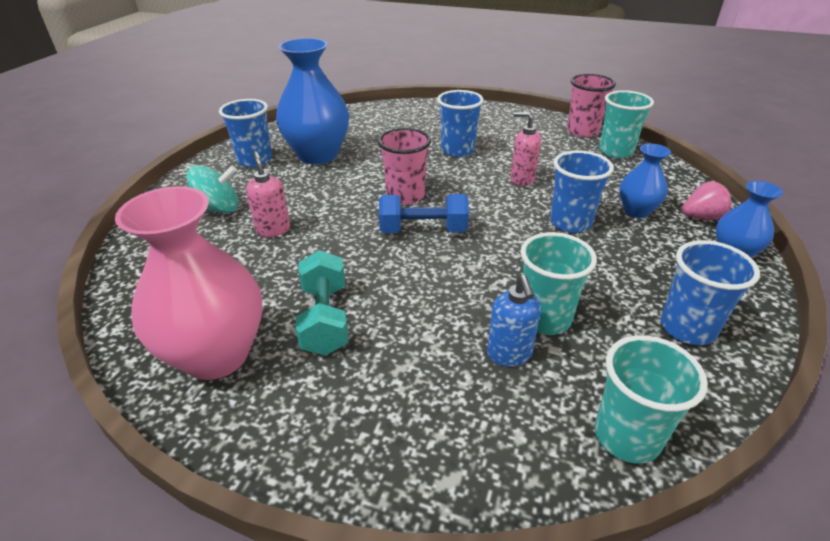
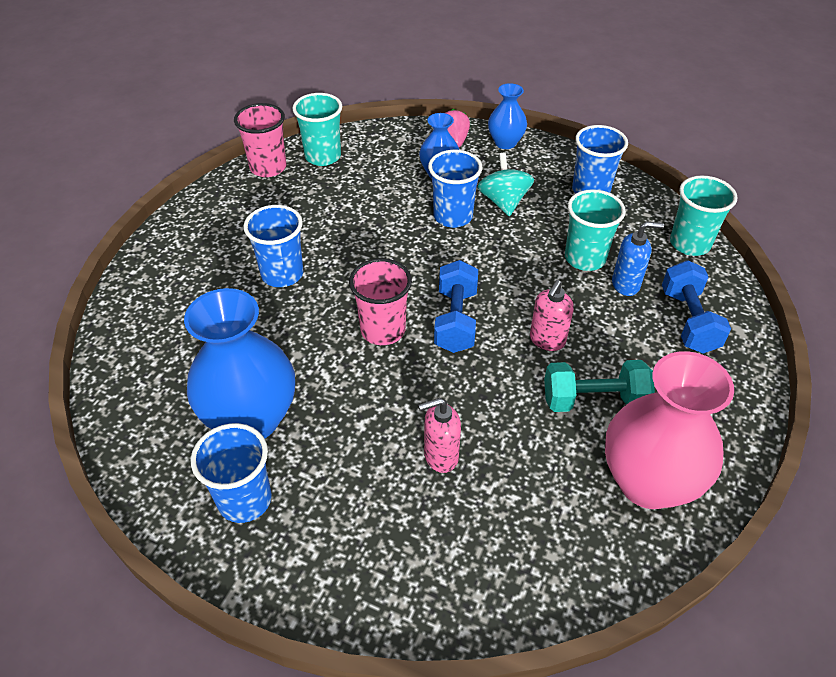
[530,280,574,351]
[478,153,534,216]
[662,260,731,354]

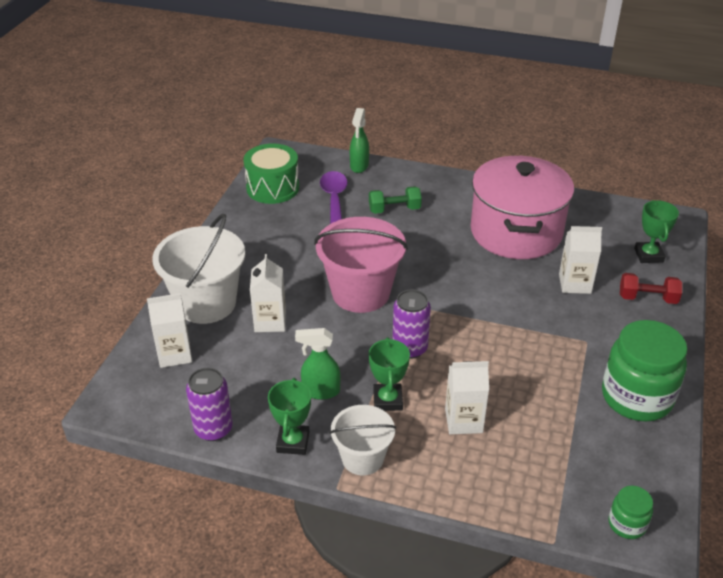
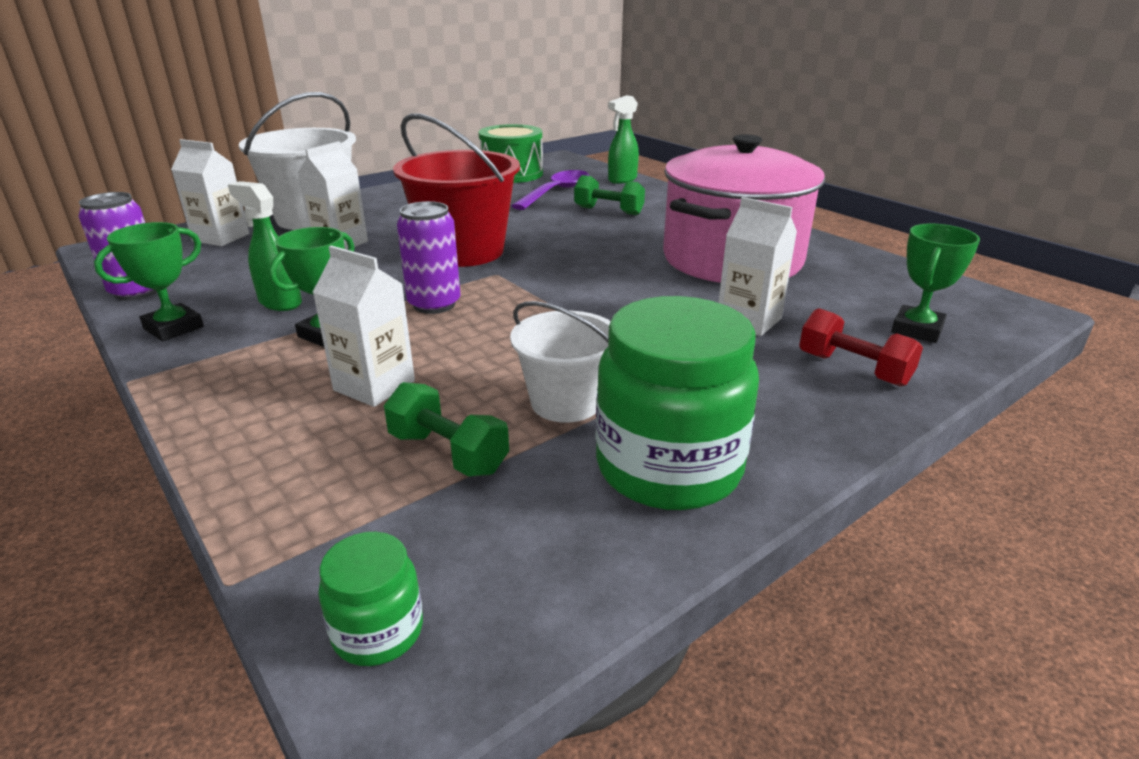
[393,113,520,267]
[510,301,611,423]
[384,382,509,477]

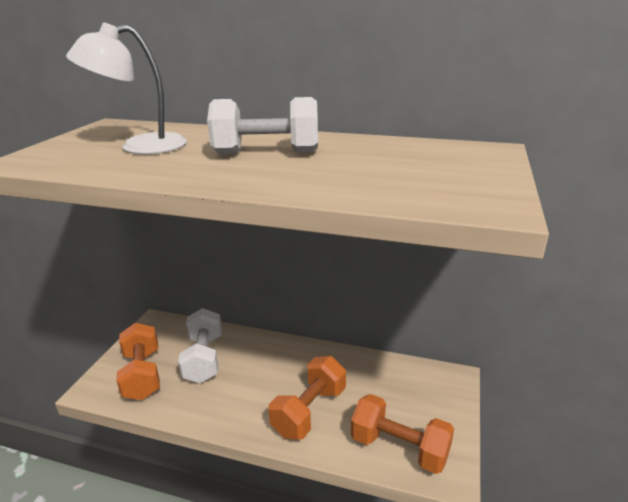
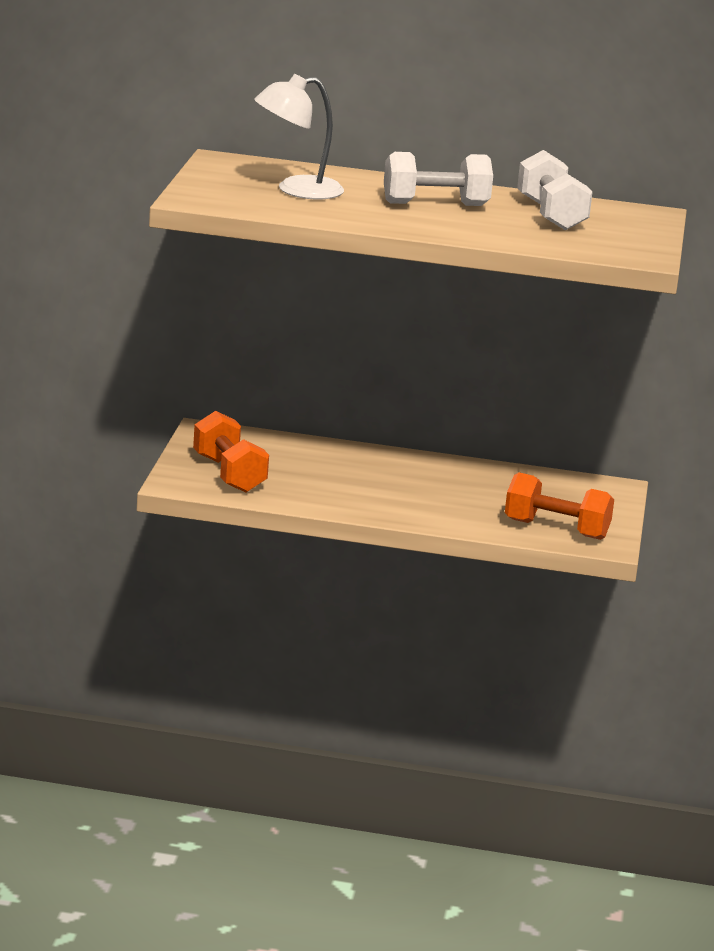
[517,150,593,230]
[269,356,346,440] (first image)

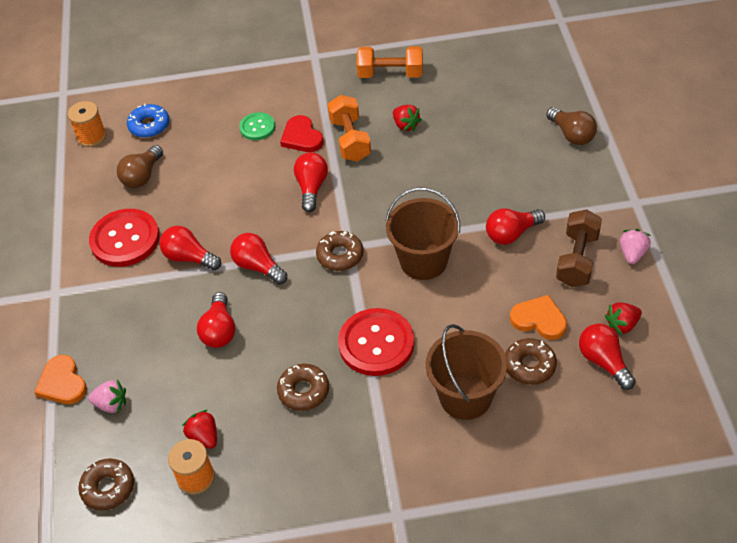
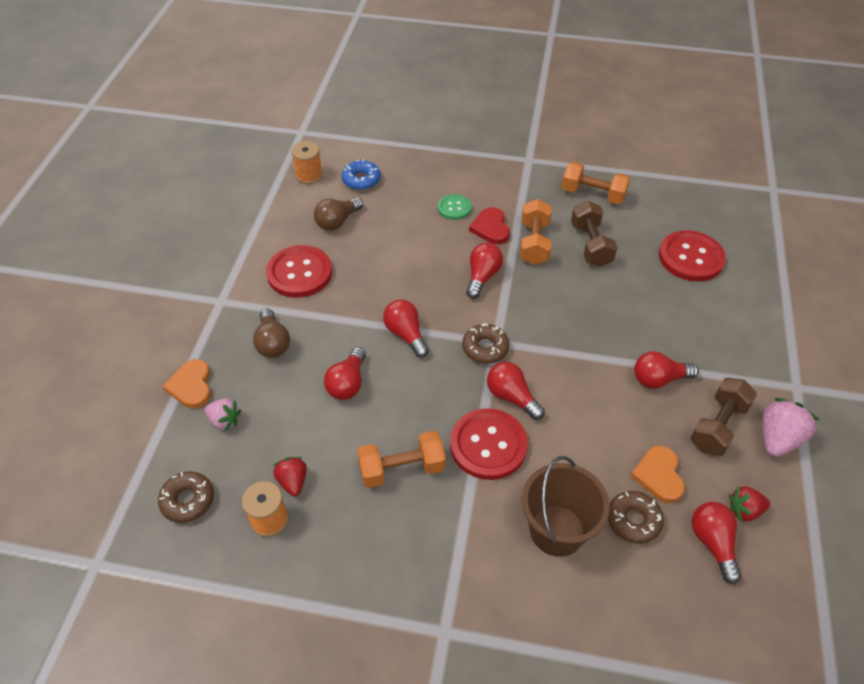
[571,201,618,267]
[253,309,290,358]
[386,188,460,280] (first image)
[487,362,545,420]
[762,398,819,457]
[630,445,685,503]
[357,431,446,488]
[659,230,726,281]

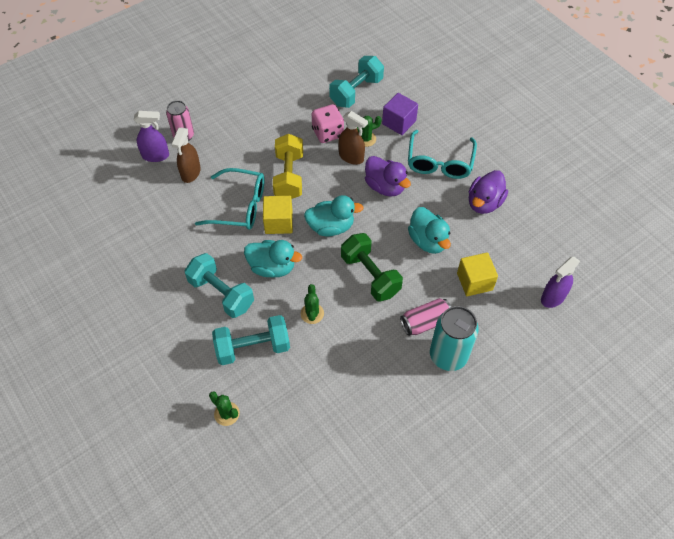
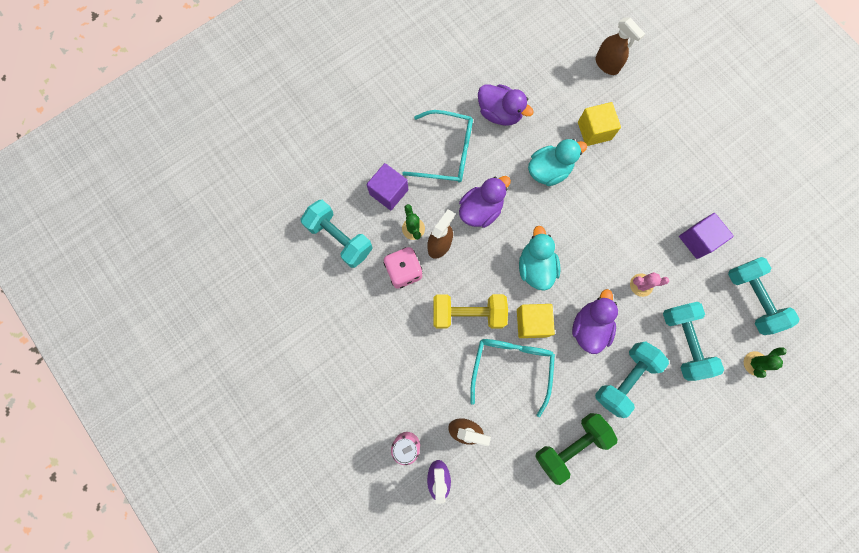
[535,413,618,485]
[572,289,618,354]
[596,18,645,75]
[630,272,669,297]
[400,298,451,336] (first image)
[430,306,479,371] (first image)
[679,213,734,259]
[728,257,800,335]

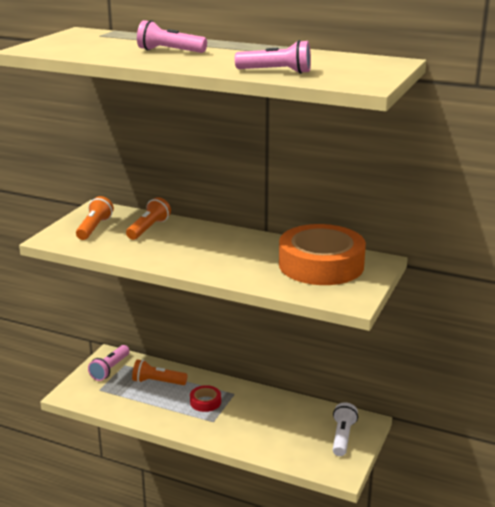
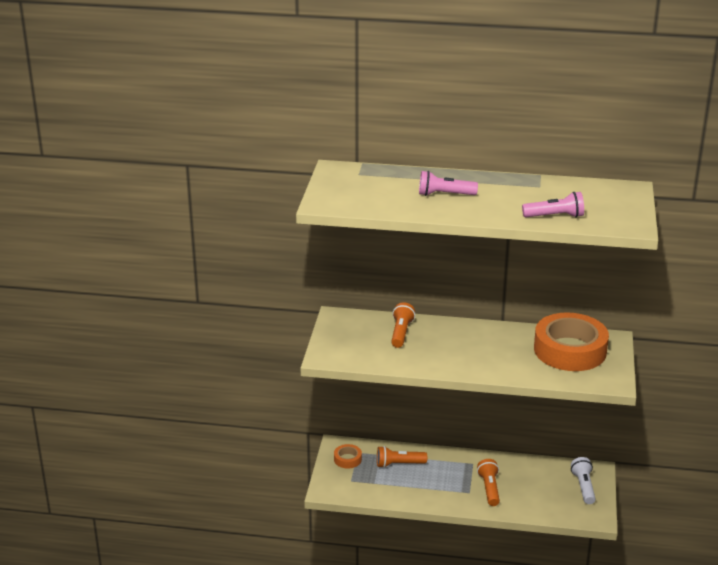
[477,459,500,506]
[334,444,362,469]
[190,385,221,412] (first image)

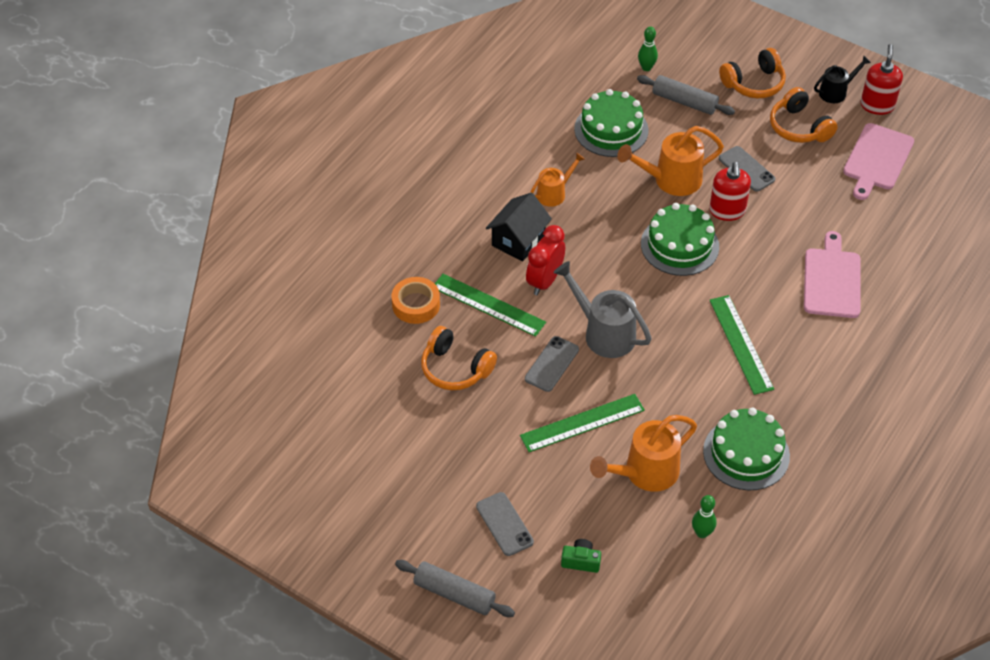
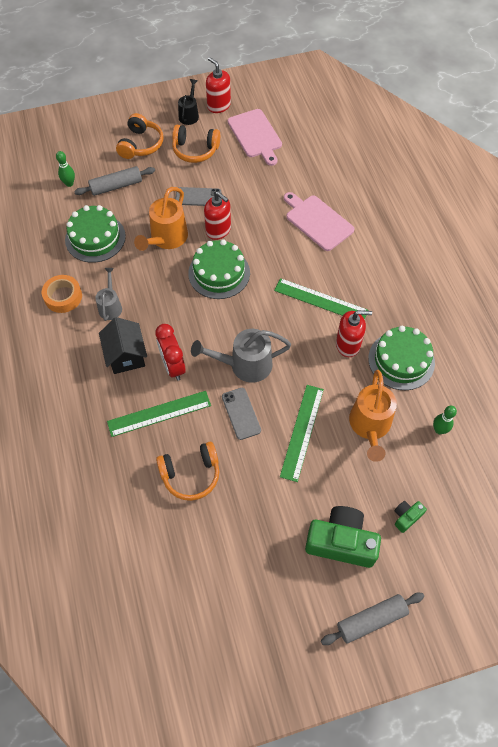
[95,268,122,321]
[42,275,82,313]
[305,506,381,568]
[336,310,372,357]

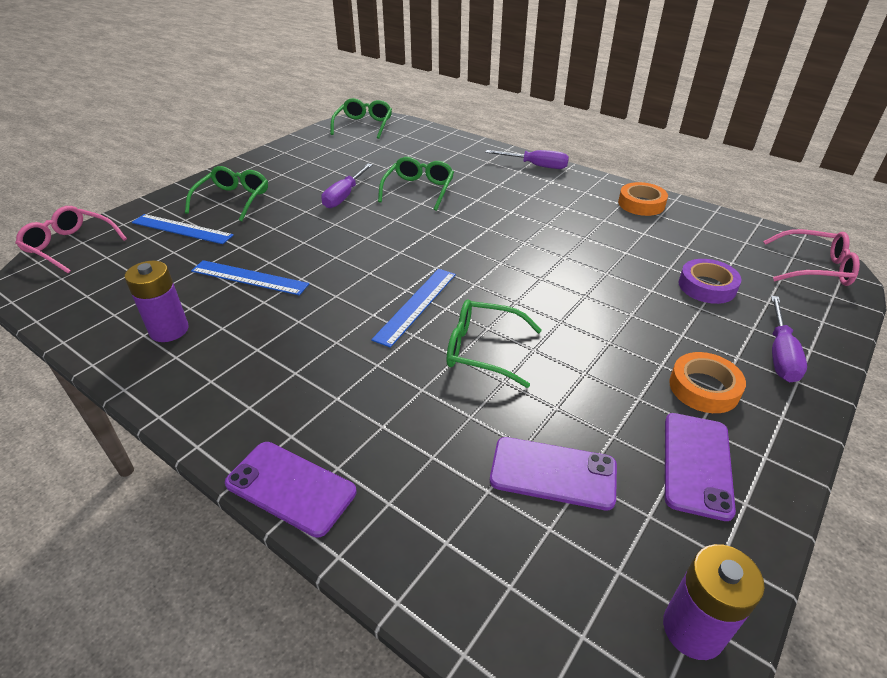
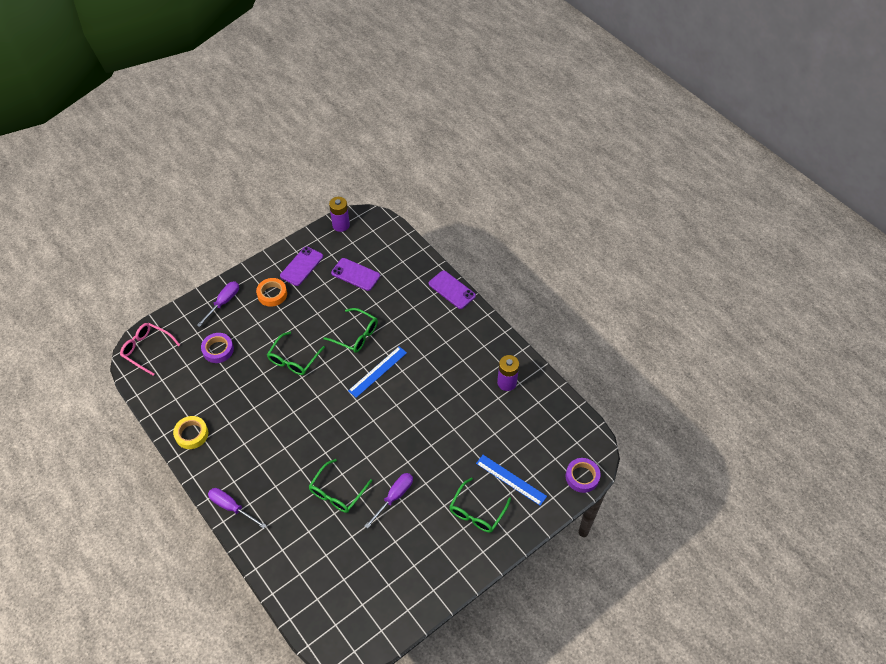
[267,332,325,375]
[173,416,208,449]
[566,458,601,493]
[191,260,309,296] (first image)

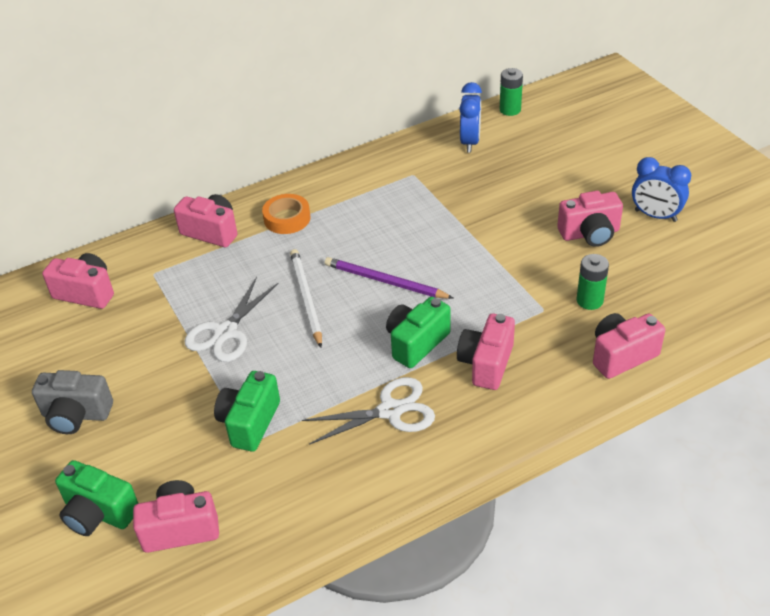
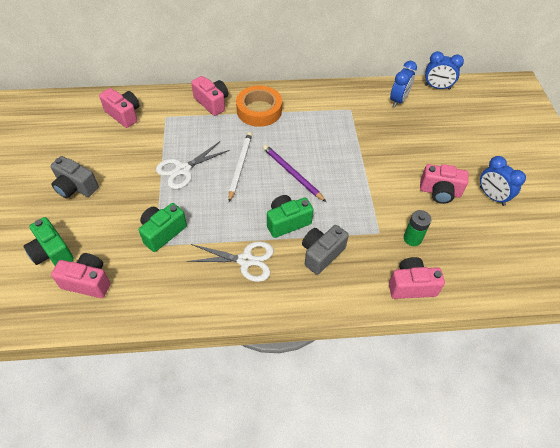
[425,51,464,90]
[236,85,282,127]
[302,225,349,275]

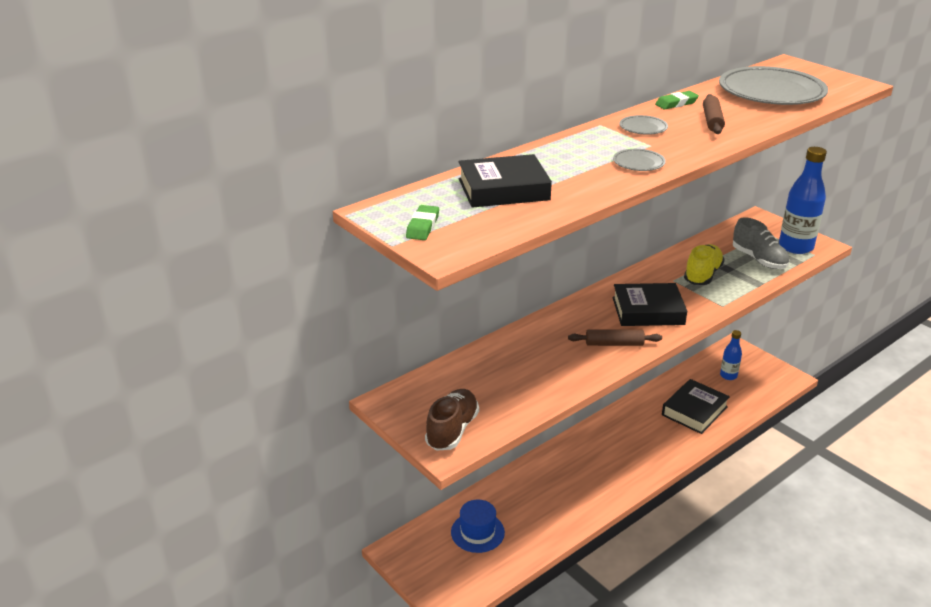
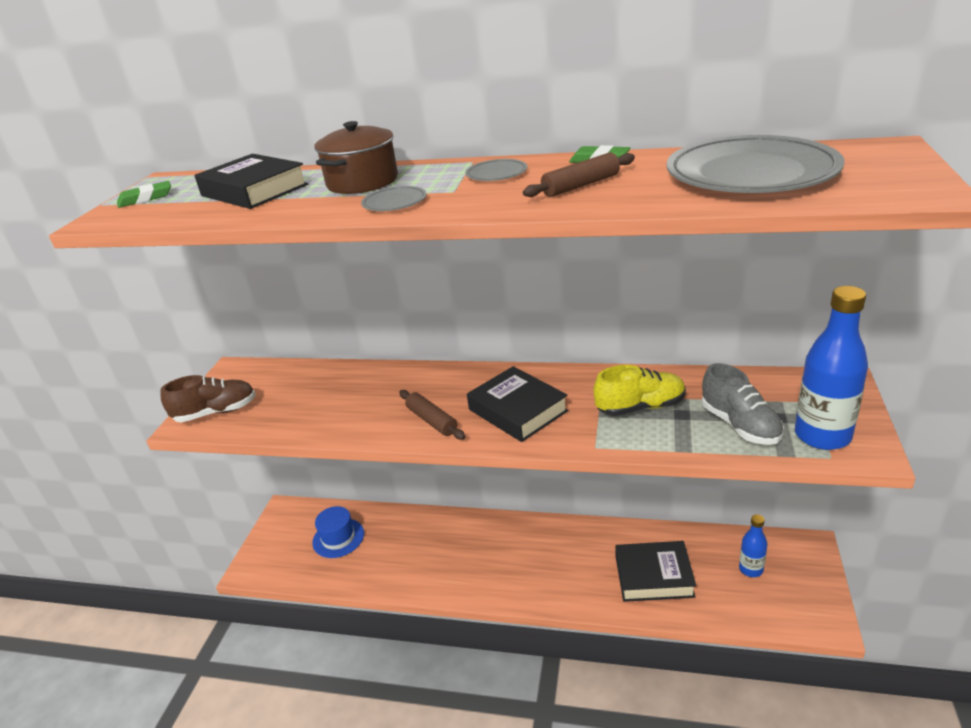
[702,363,784,445]
[314,121,398,194]

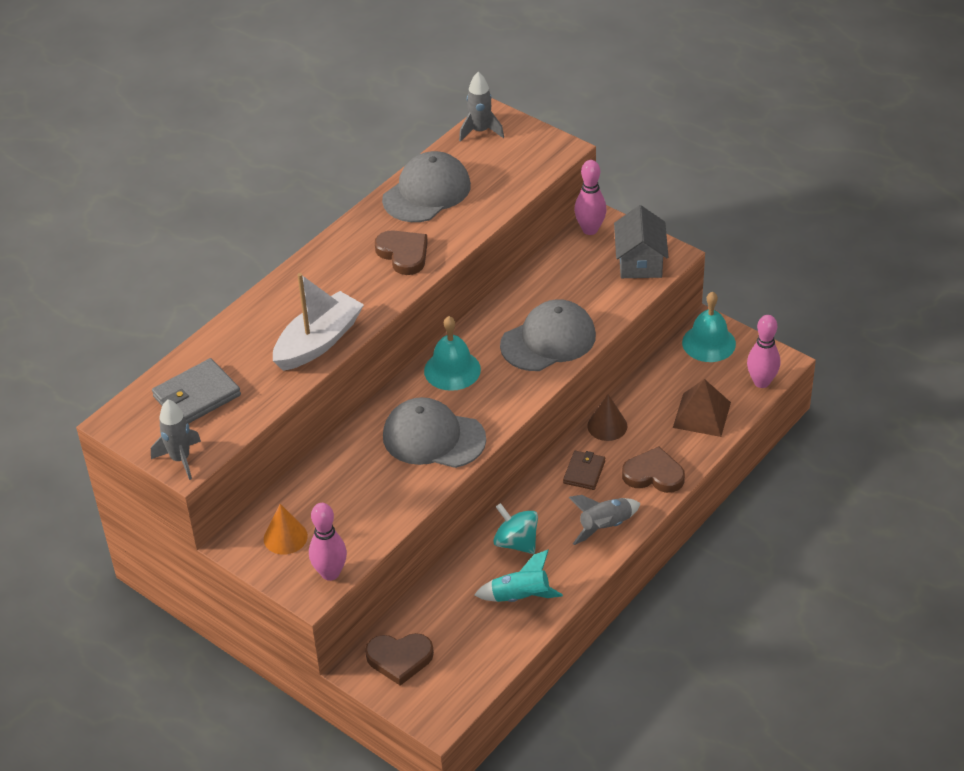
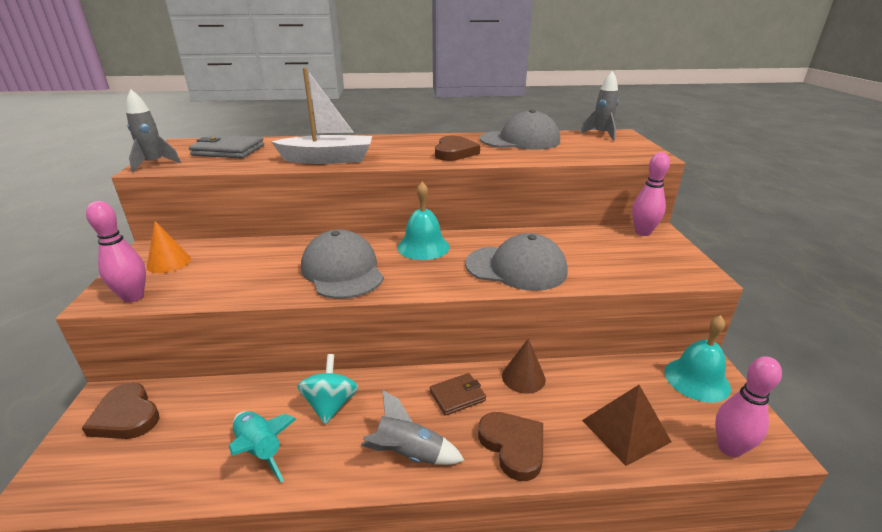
[614,205,668,278] (first image)

